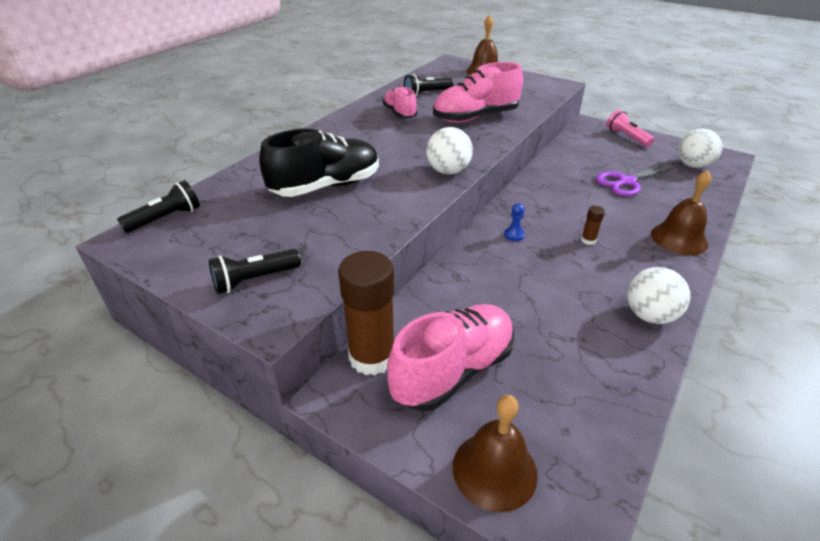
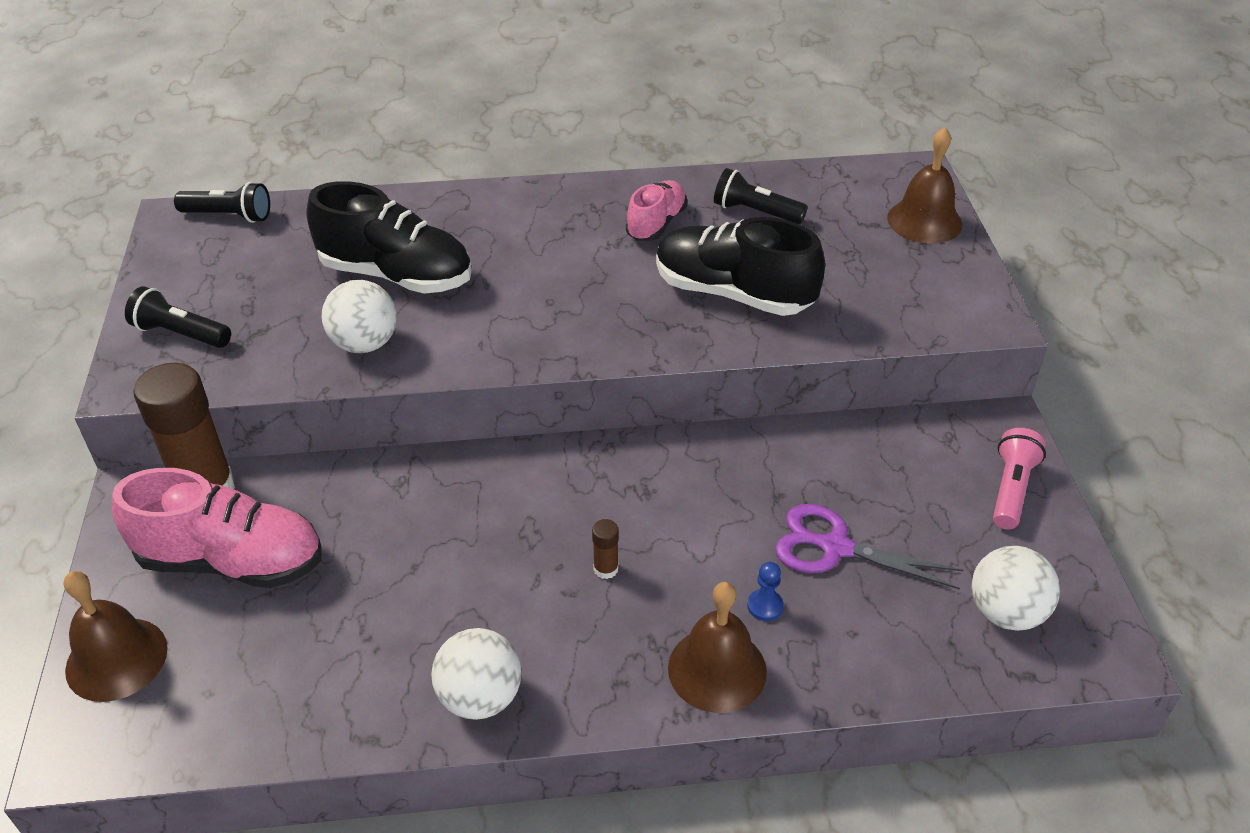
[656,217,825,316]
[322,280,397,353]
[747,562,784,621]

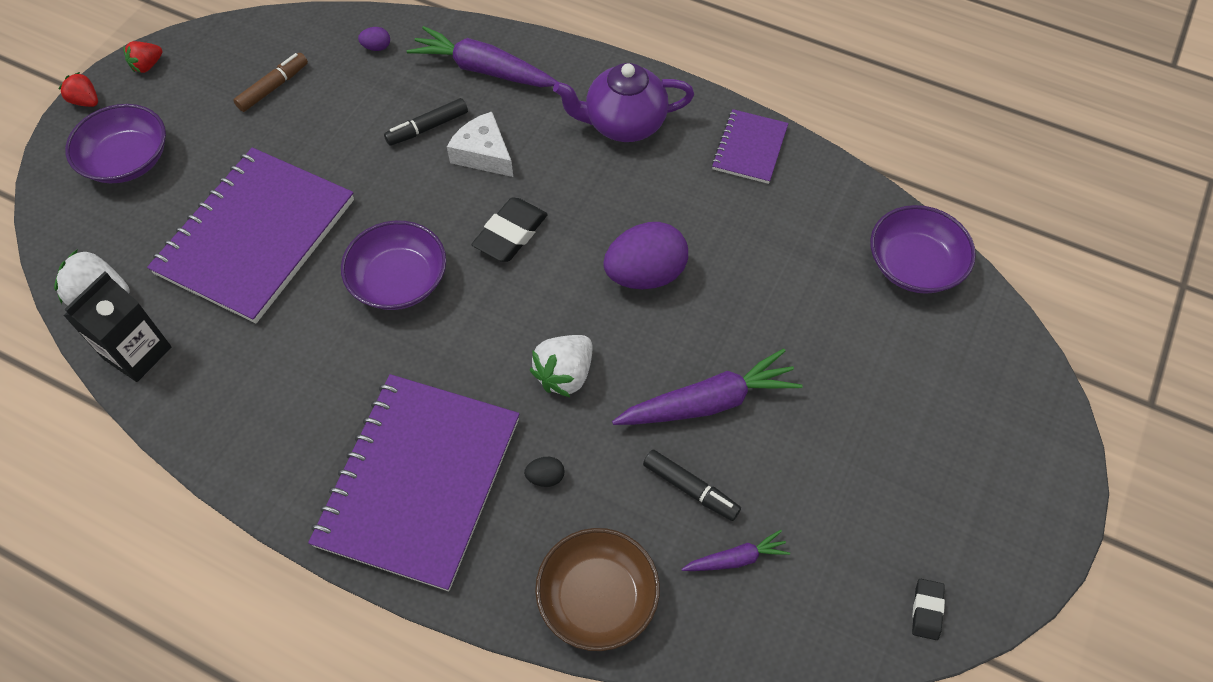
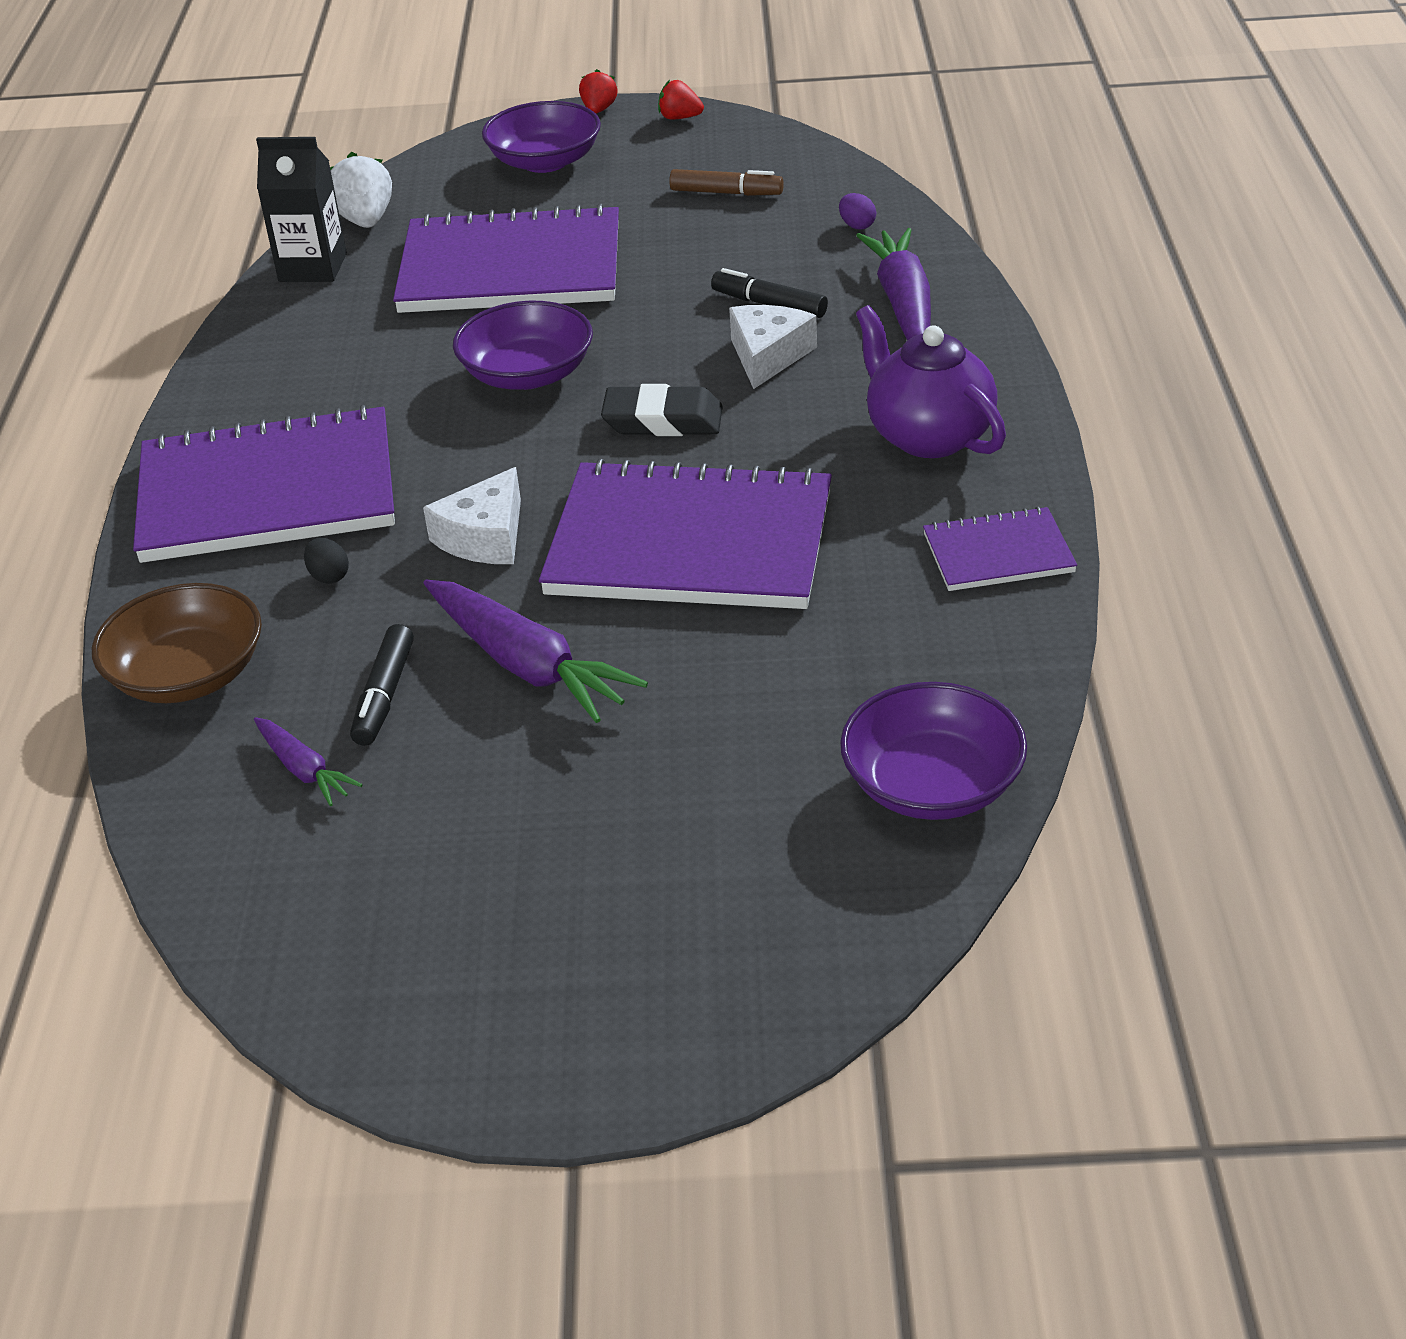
[539,459,832,609]
[423,467,521,564]
[912,579,945,640] (first image)

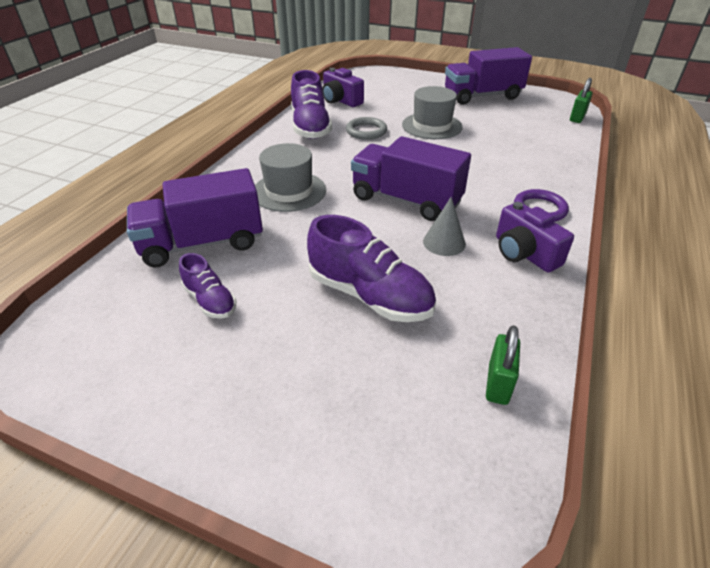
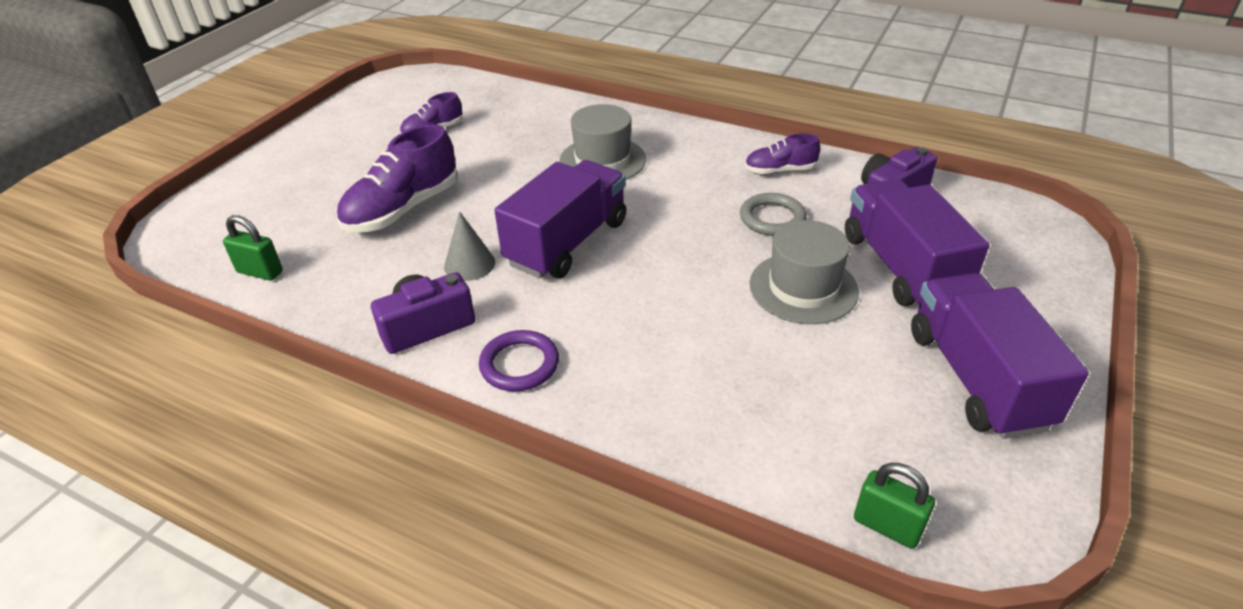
[745,133,820,174]
[845,179,989,306]

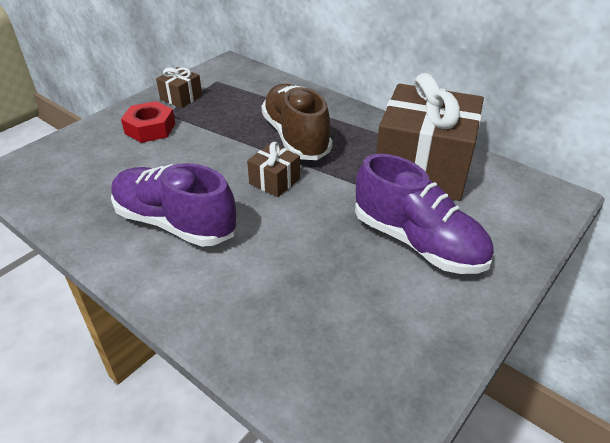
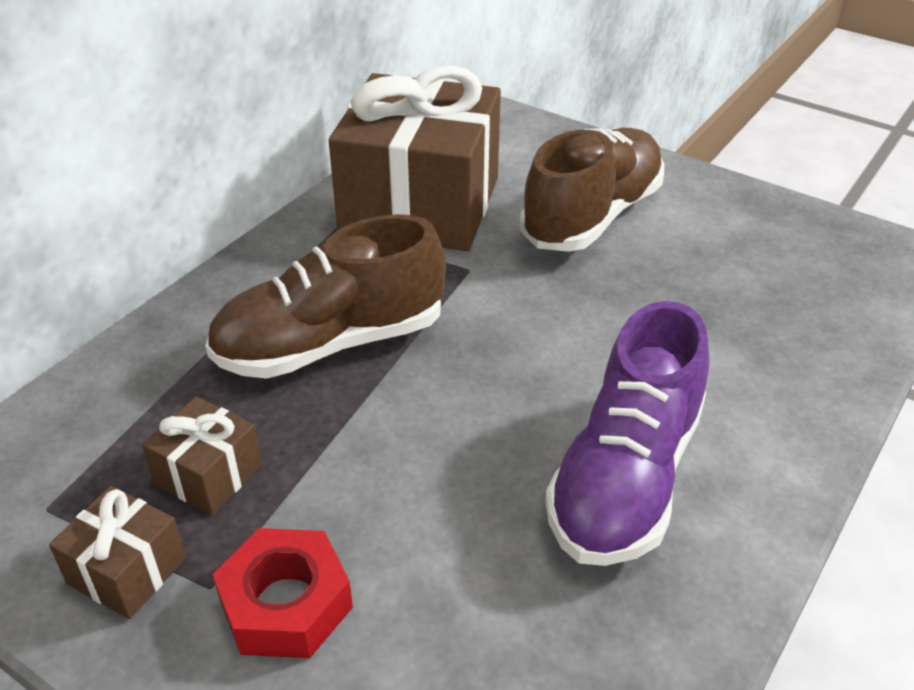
[142,397,262,515]
[520,128,664,252]

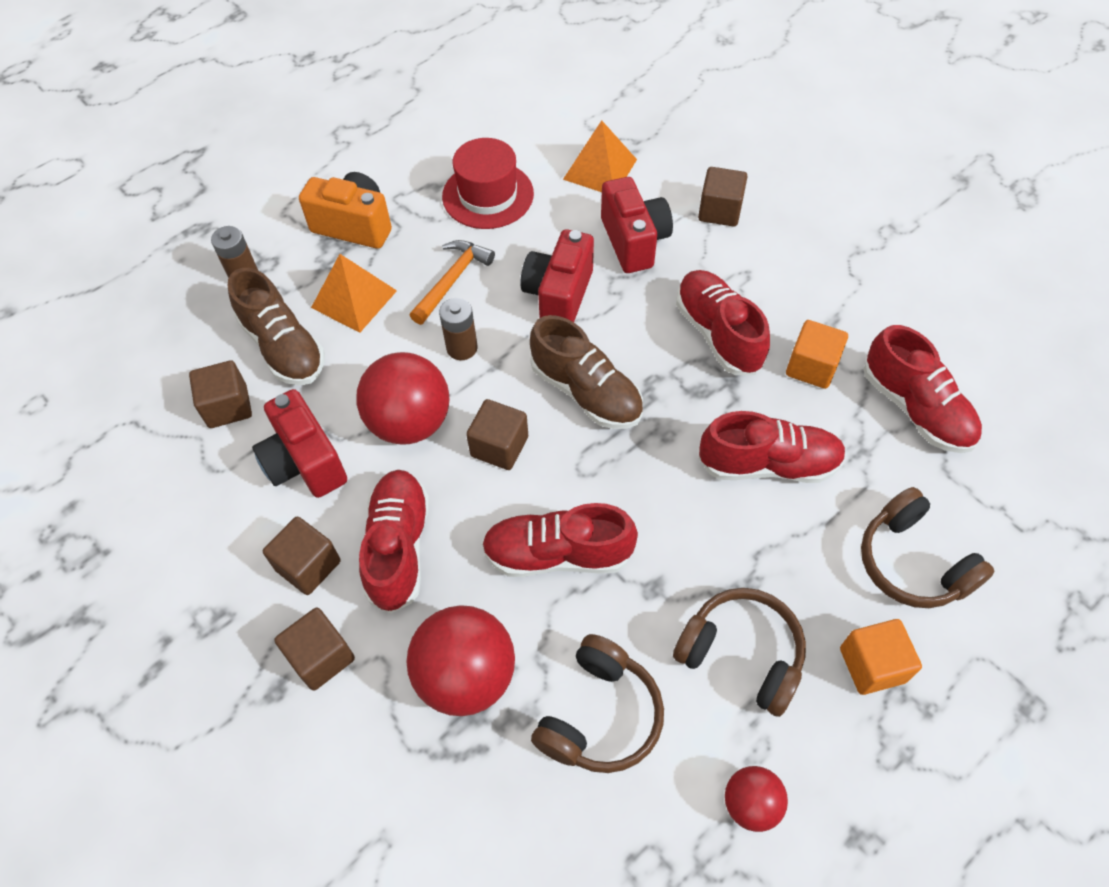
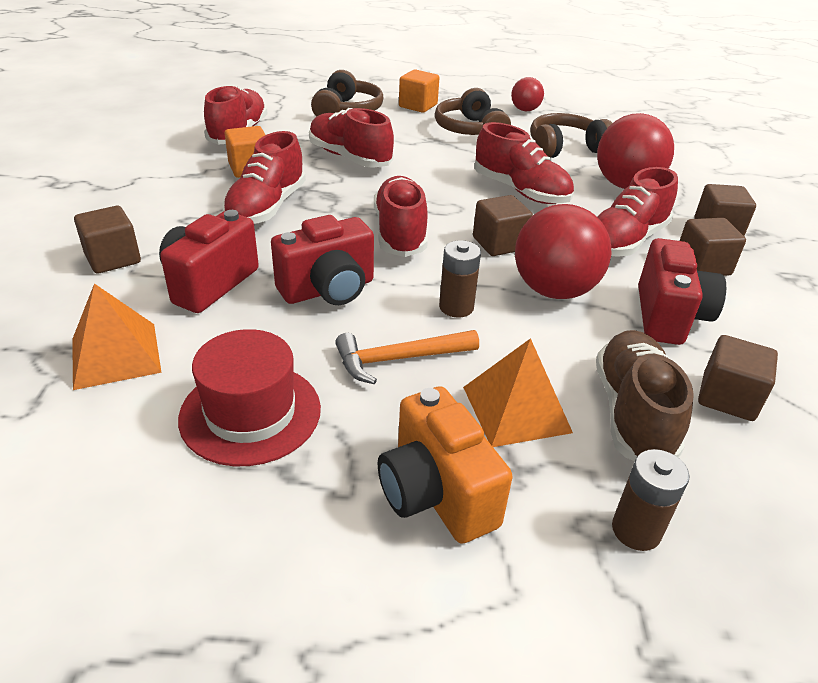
[374,176,428,257]

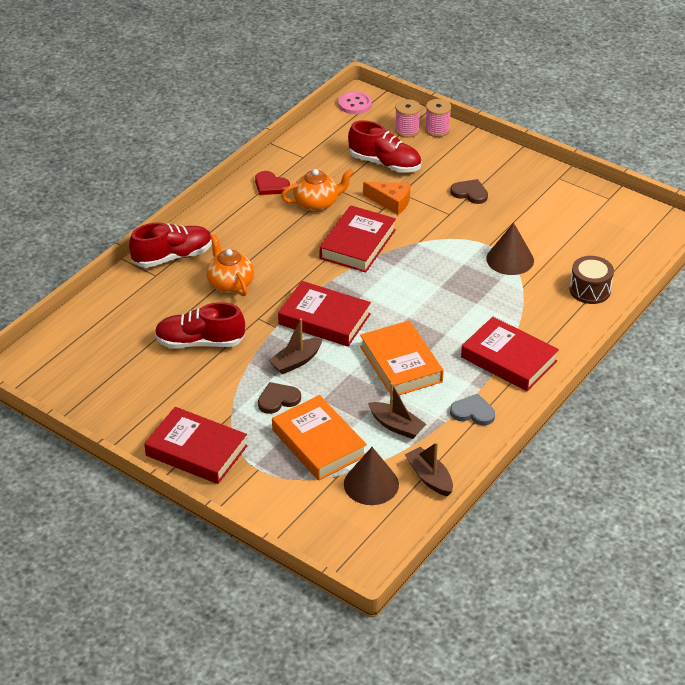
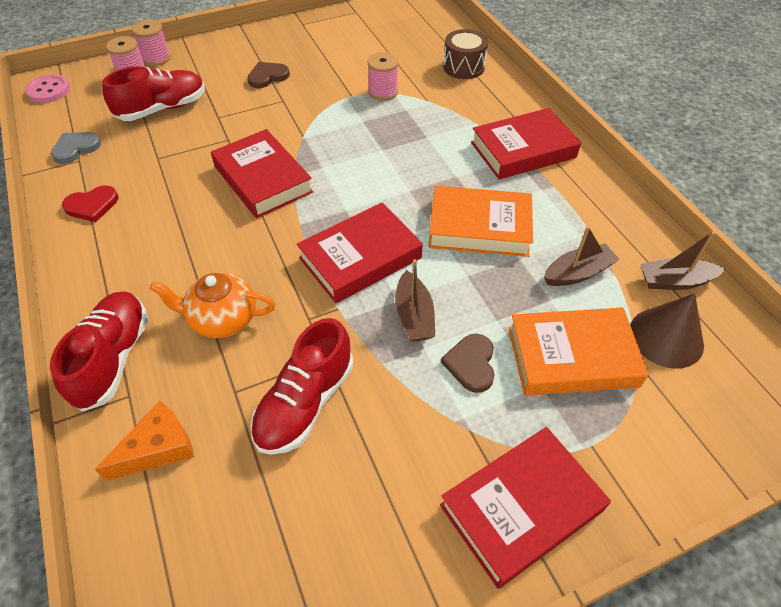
[281,169,354,212] (first image)
[95,401,194,481]
[367,52,399,101]
[51,132,101,164]

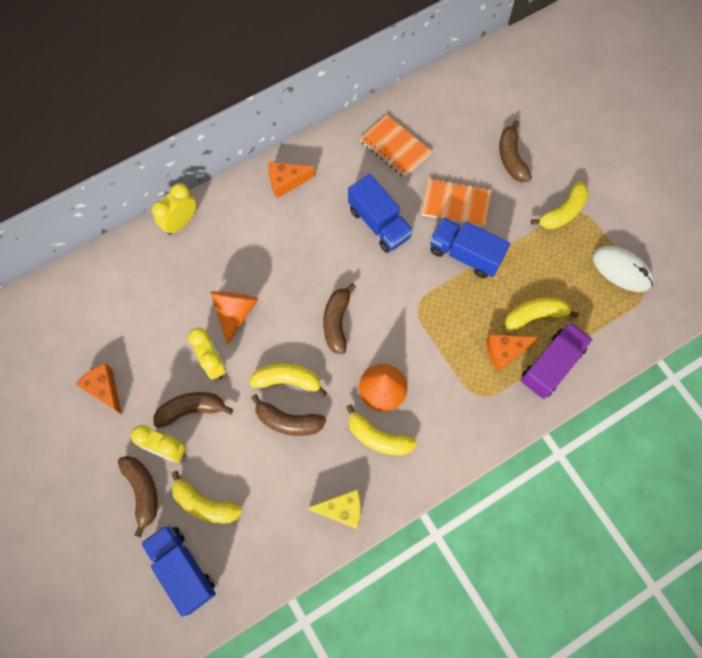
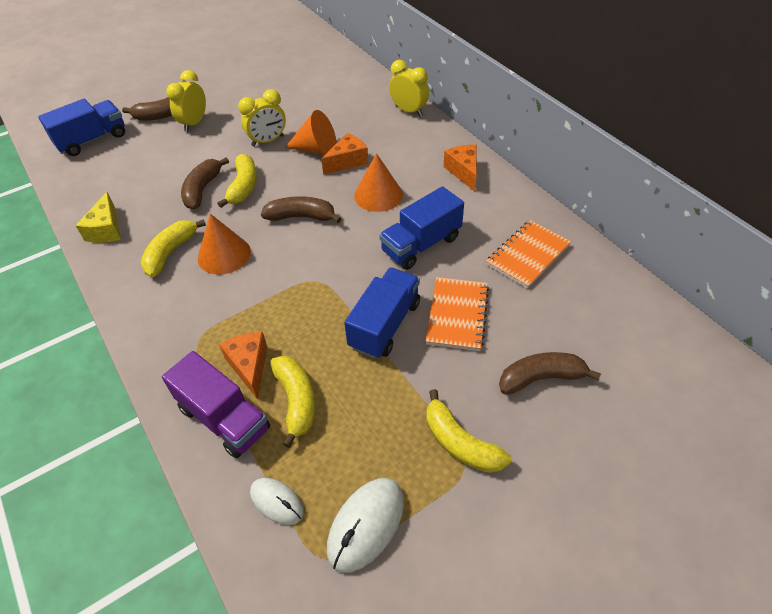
[321,133,369,175]
[154,392,233,428] (first image)
[171,471,242,524] (first image)
[354,153,403,212]
[250,478,304,525]

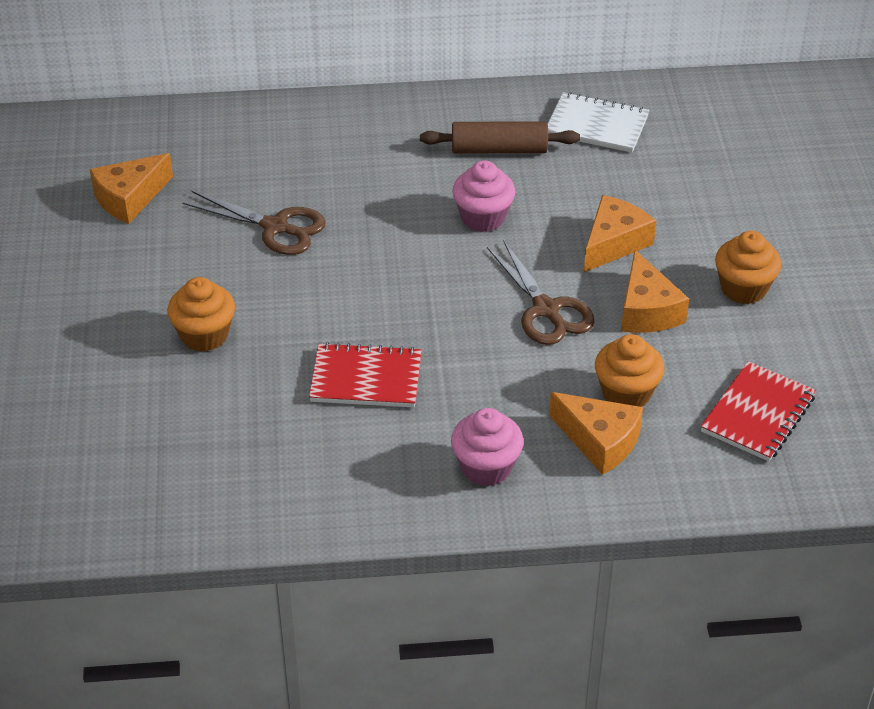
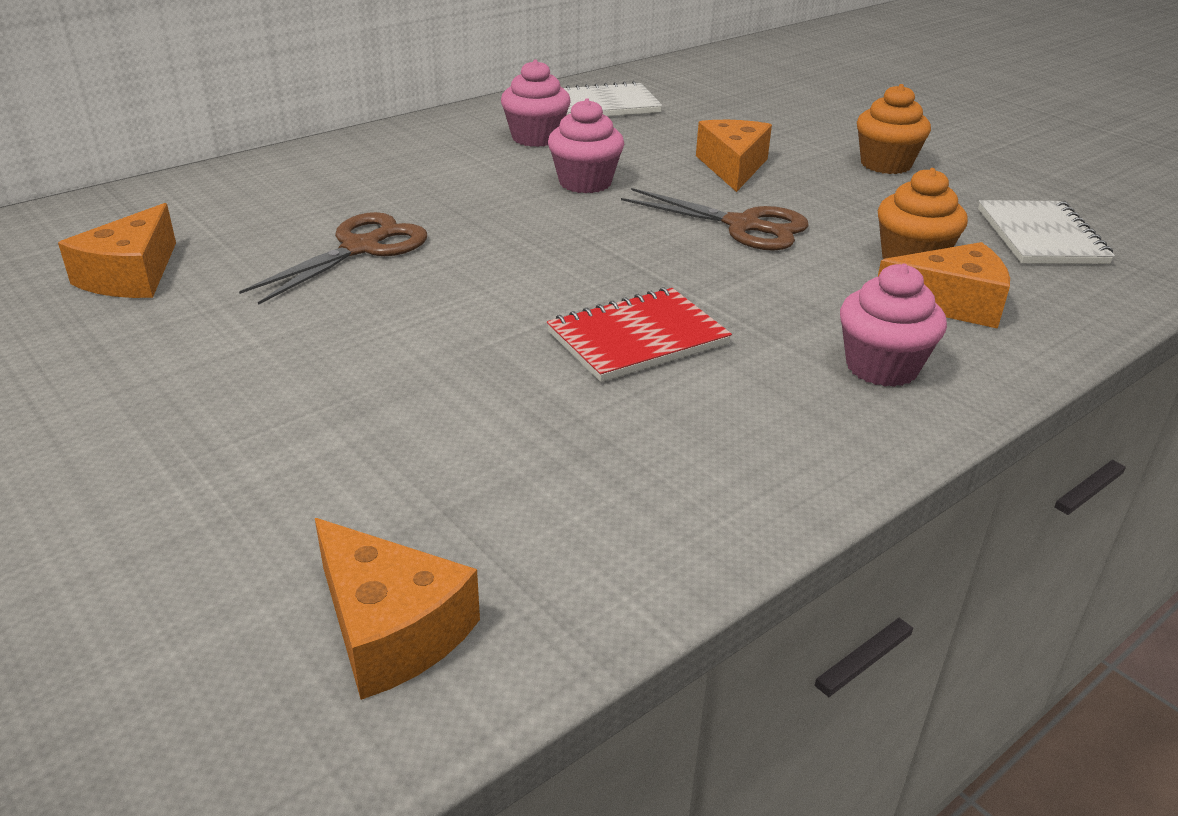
[501,59,571,147]
[239,212,427,305]
[315,518,480,700]
[167,277,235,352] (first image)
[978,200,1115,264]

